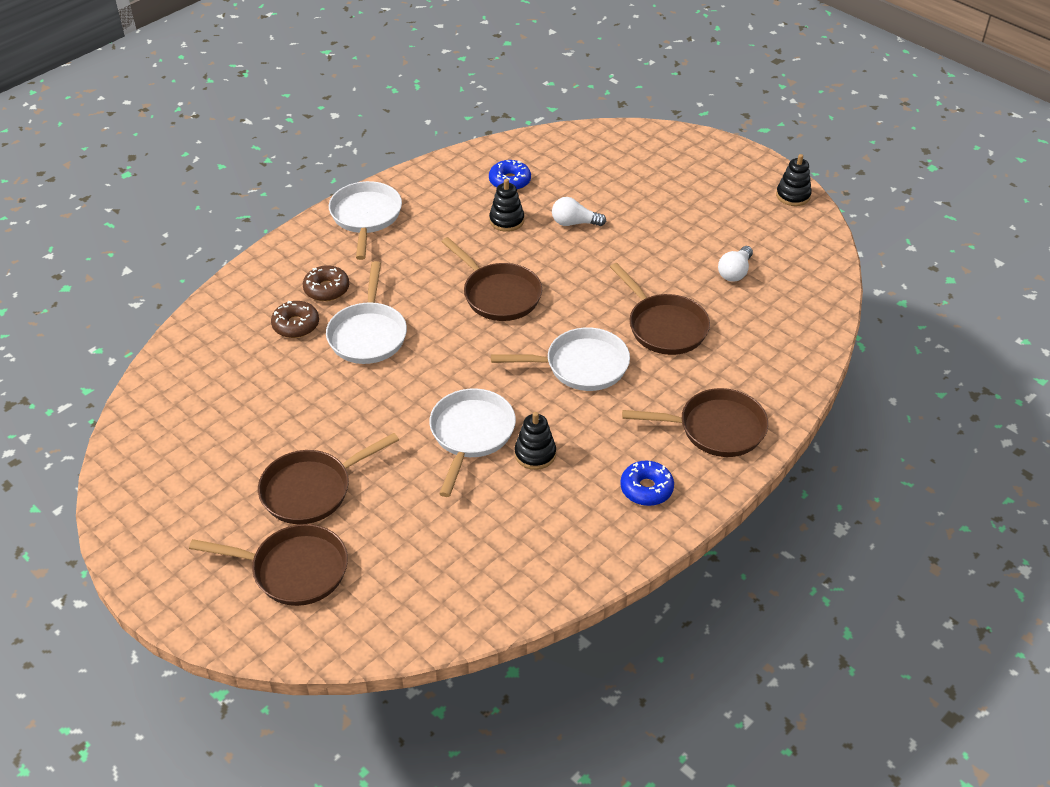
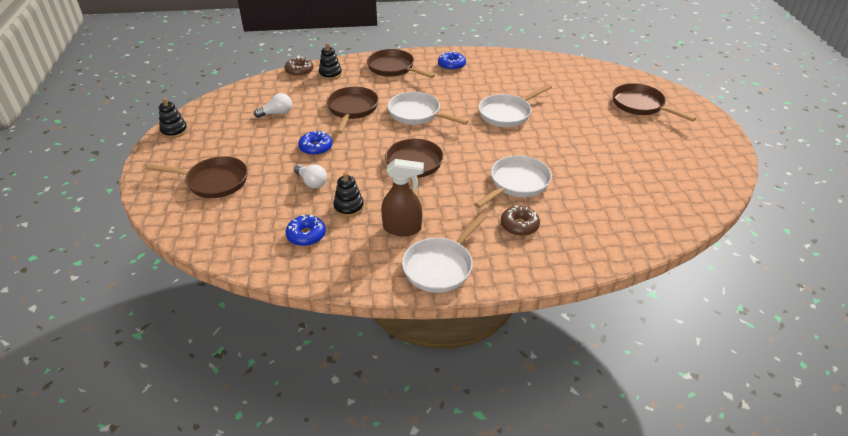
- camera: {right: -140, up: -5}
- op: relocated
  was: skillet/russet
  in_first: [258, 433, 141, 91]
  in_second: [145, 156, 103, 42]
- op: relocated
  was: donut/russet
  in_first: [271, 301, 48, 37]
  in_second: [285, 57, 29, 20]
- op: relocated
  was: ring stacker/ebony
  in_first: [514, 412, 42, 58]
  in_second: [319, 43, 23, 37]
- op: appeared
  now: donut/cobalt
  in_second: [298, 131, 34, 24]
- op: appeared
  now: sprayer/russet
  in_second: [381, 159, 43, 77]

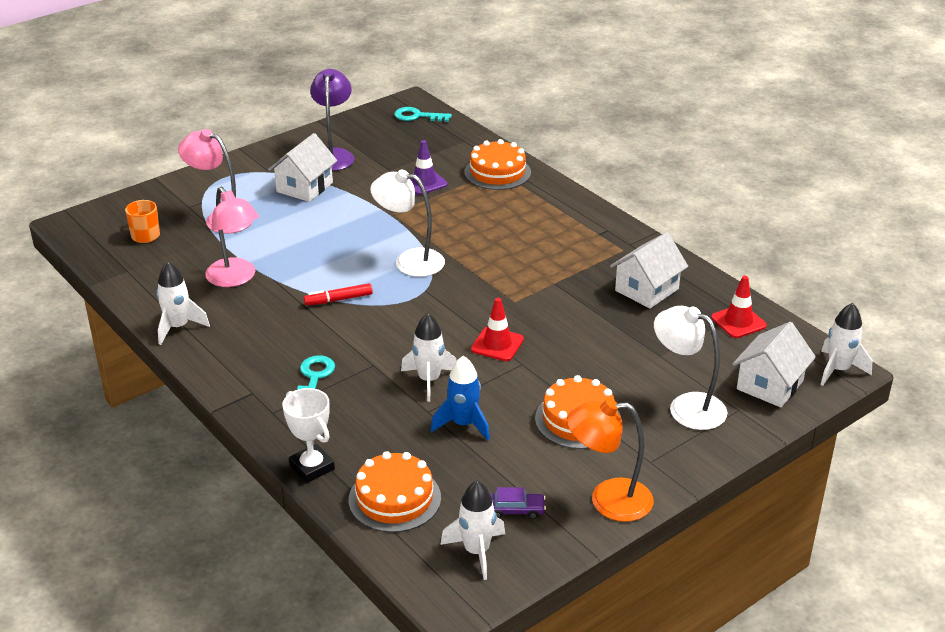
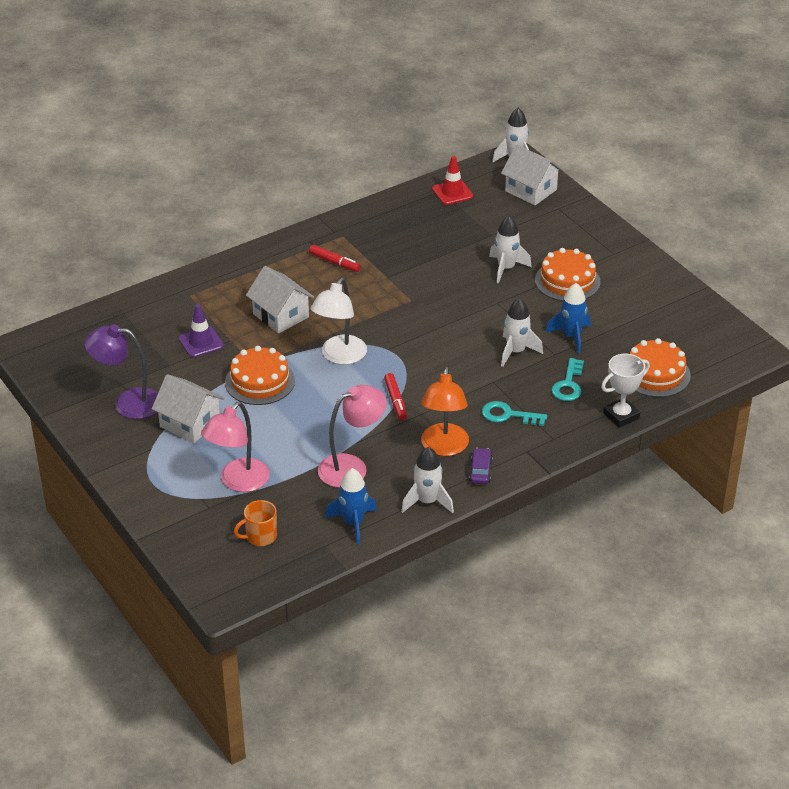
- camera: {right: -85, up: 5}
- op: relocated
  was: key/turquoise
  in_first: [394, 107, 58, 15]
  in_second: [551, 358, 33, 43]
- op: relocated
  was: toy rocket/white
  in_first: [440, 481, 65, 99]
  in_second: [489, 216, 43, 68]
- op: relocated
  was: cake/orange-coloured
  in_first: [464, 139, 67, 51]
  in_second: [225, 346, 70, 59]
- op: missing
  was: safety cone/scarlet
  in_first: [471, 298, 53, 63]
- op: relocated
  was: automobile/purple
  in_first: [490, 487, 56, 32]
  in_second: [469, 448, 24, 36]
- op: relocated
  was: desk lamp/orange-coloured
  in_first: [567, 398, 87, 124]
  in_second: [421, 367, 48, 89]
- op: relocated
  was: cottage/white
  in_first: [610, 232, 78, 76]
  in_second: [246, 266, 68, 68]
- op: missing
  was: desk lamp/white
  in_first: [654, 306, 73, 124]
- op: appeared
  now: marker/scarlet
  in_second: [309, 245, 52, 27]
- op: appeared
  now: toy rocket/cobalt
  in_second: [325, 468, 52, 77]

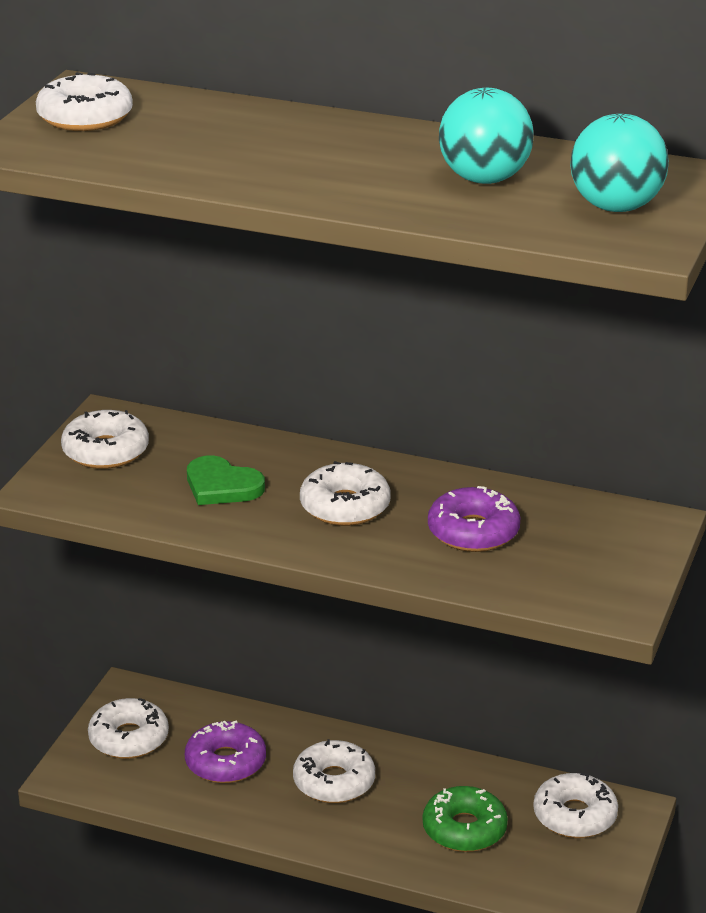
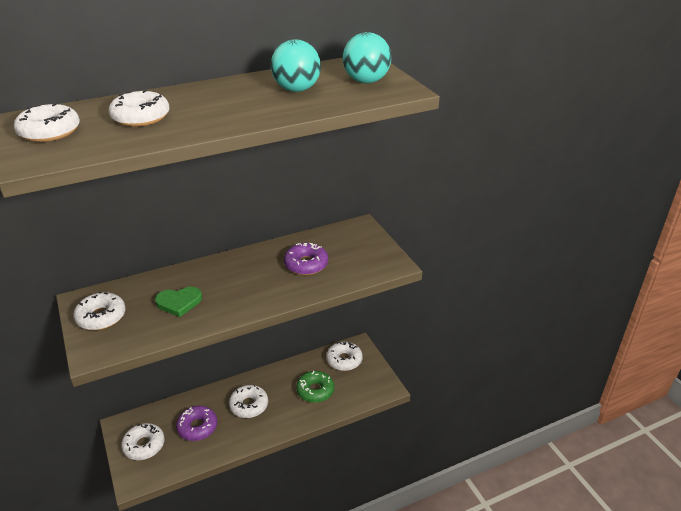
- camera: {right: -45, up: 5}
- op: relocated
  was: donut/white
  in_first: [300, 461, 90, 65]
  in_second: [109, 90, 61, 37]

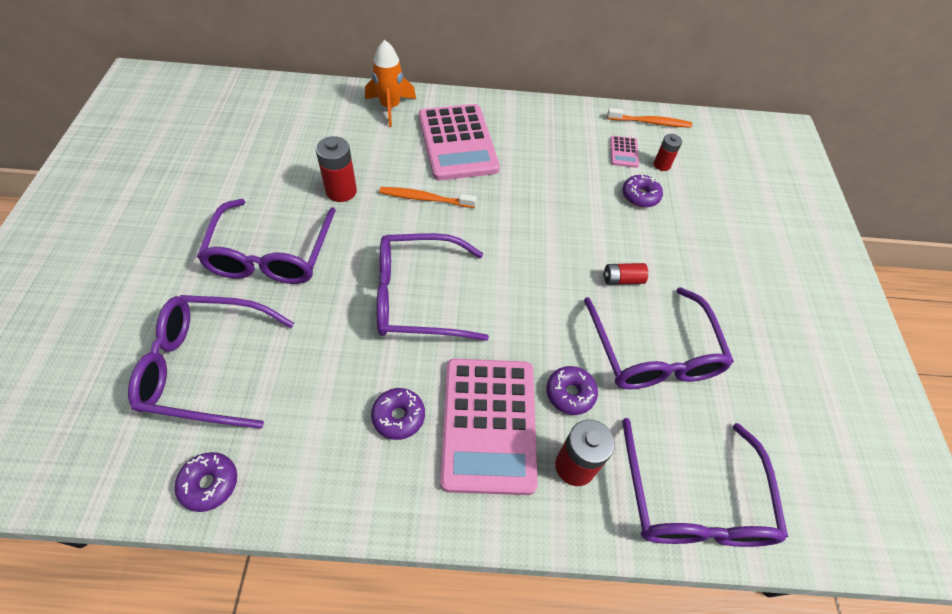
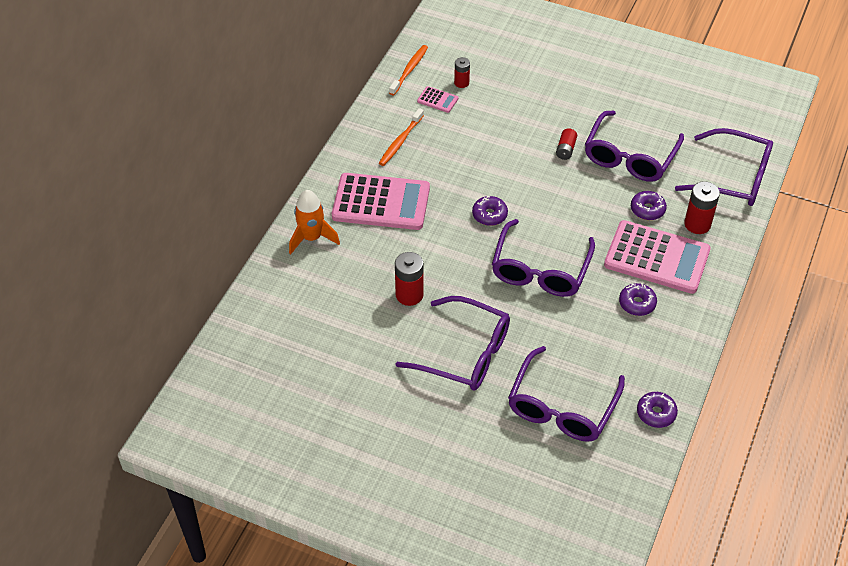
- camera: {right: -65, up: -5}
- op: relocated
  was: tooth brush/orange-coloured
  in_first: [379, 187, 98, 21]
  in_second: [379, 108, 45, 58]
- op: spun
  was: eyeglasses/purple
  in_first: [584, 287, 150, 102]
  in_second: [585, 111, 99, 71]
  clockwise: 105
- op: relocated
  was: donut/purple
  in_first: [622, 174, 41, 33]
  in_second: [472, 196, 36, 30]

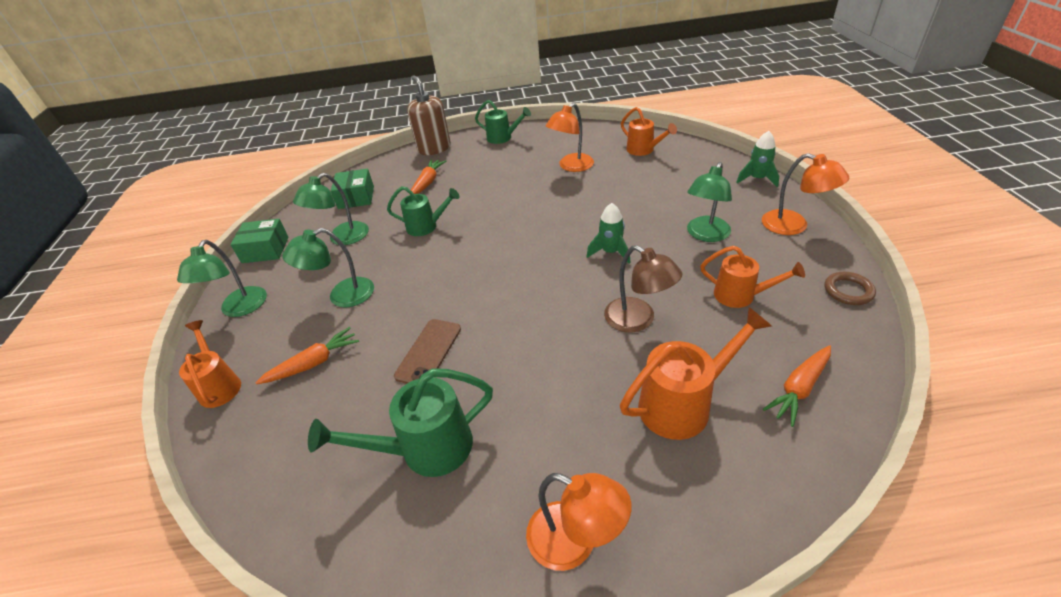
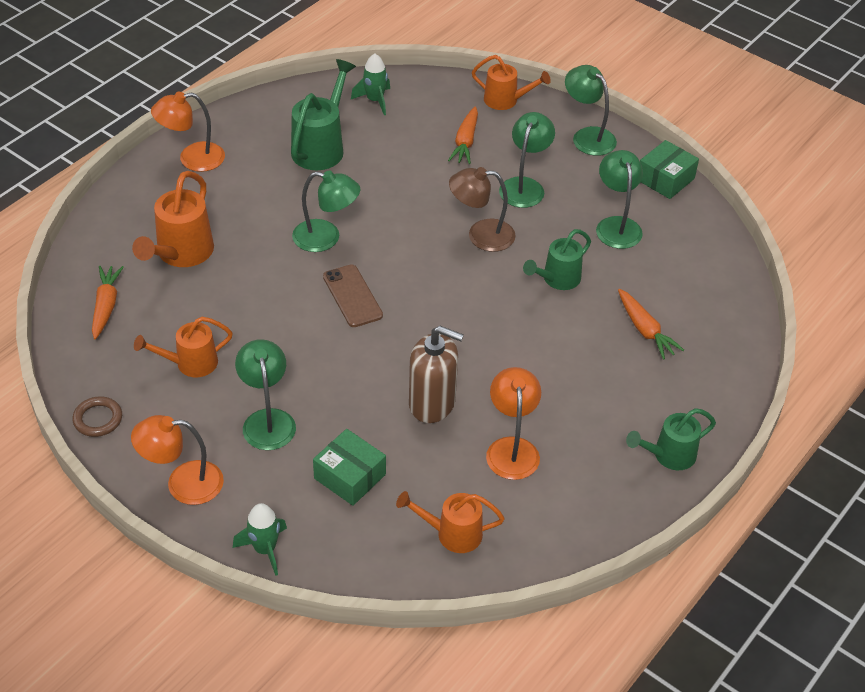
- camera: {right: 130, up: 5}
- op: relocated
  was: parcel/emerald
  in_first: [331, 169, 43, 40]
  in_second: [313, 429, 73, 77]
- op: relocated
  was: mobile phone/russet
  in_first: [394, 319, 67, 65]
  in_second: [323, 264, 60, 63]
- op: relocated
  was: pump bottle/russet
  in_first: [407, 75, 44, 80]
  in_second: [409, 326, 55, 97]
- op: relocated
  was: toy rocket/emerald
  in_first: [586, 203, 45, 61]
  in_second: [351, 54, 39, 61]
- op: relocated
  was: desk lamp/russet
  in_first: [604, 245, 78, 88]
  in_second: [449, 167, 67, 85]
- op: appeared
  now: desk lamp/emerald
  in_second: [292, 171, 68, 81]

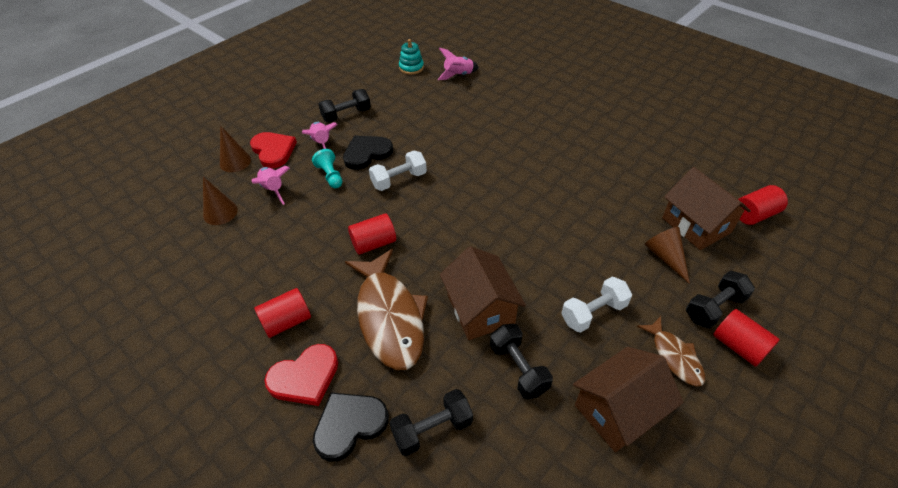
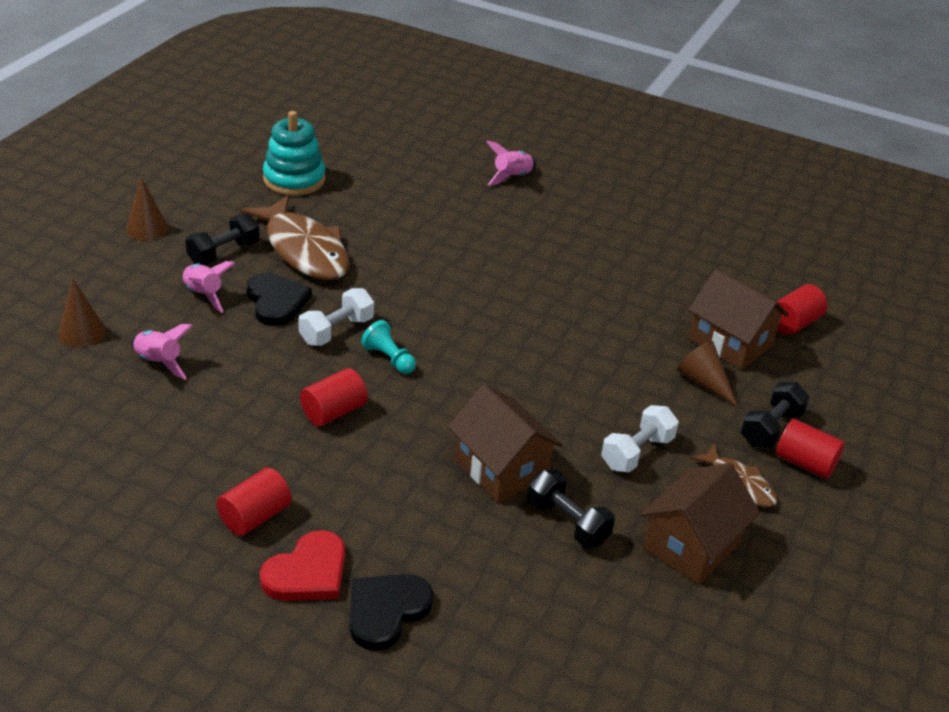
- camera: {right: -20, up: -10}
- op: relocated
  was: cone/russet
  in_first: [203, 177, 35, 48]
  in_second: [126, 177, 42, 63]
- op: missing
  was: heart shape/scarlet
  in_first: [250, 132, 47, 36]
- op: relocated
  was: game pawn/turquoise
  in_first: [312, 149, 30, 39]
  in_second: [361, 320, 55, 54]
- op: spun
  was: heart shape/ebony
  in_first: [343, 135, 50, 35]
  in_second: [247, 273, 65, 53]
  clockwise: 120
- op: relocated
  was: fish/russet
  in_first: [345, 249, 83, 121]
  in_second: [241, 195, 109, 85]
- op: missing
  was: hand weight/ebony
  in_first: [390, 389, 83, 67]
- op: size
  was: ring stacker/turquoise
  in_first: [399, 39, 25, 36]
  in_second: [263, 111, 62, 85]
  ratio: 1.65
- op: relocated
  was: toy rocket/rose-pink
  in_first: [438, 48, 41, 32]
  in_second: [486, 141, 51, 44]

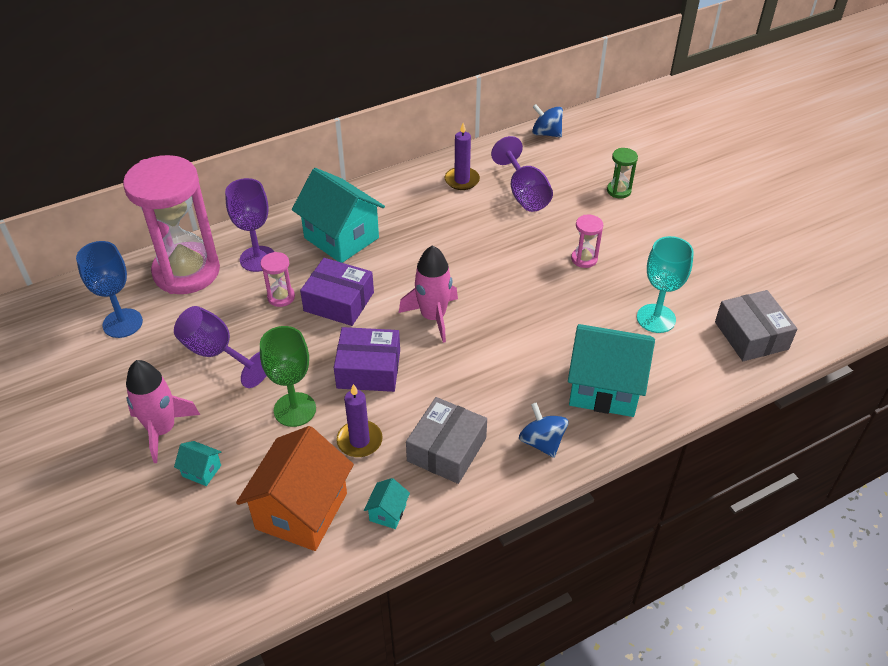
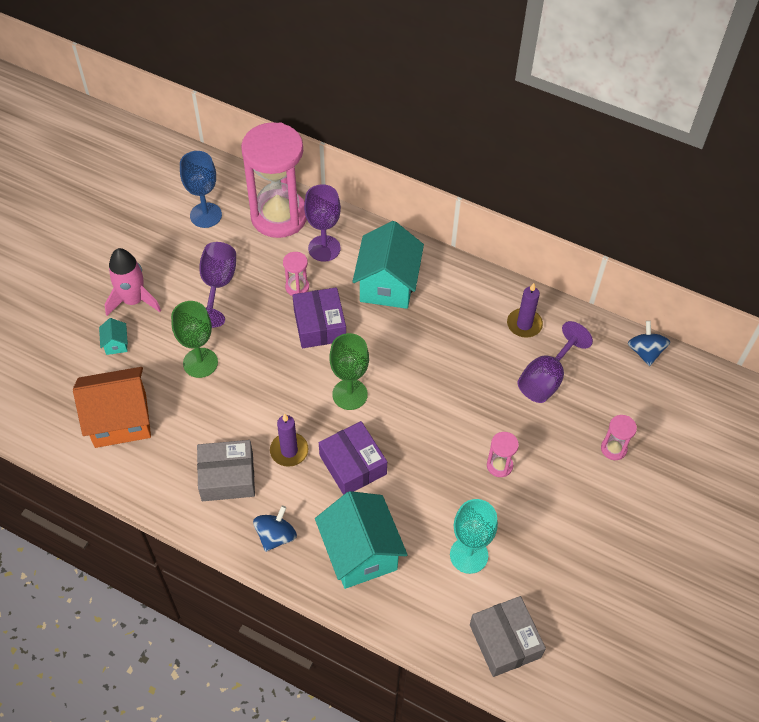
- camera: {right: 55, up: 10}
- op: relocated
  was: parcel/purple
  in_first: [334, 327, 66, 65]
  in_second: [319, 421, 68, 74]
- op: relocated
  was: candle/purple
  in_first: [336, 384, 47, 73]
  in_second: [270, 414, 39, 53]
- op: missing
  was: cottage/turquoise
  in_first: [364, 478, 46, 51]
- op: exchanged
  was: toy rocket/rose-pink
  now: goblet/emerald
  in_first: [399, 245, 59, 98]
  in_second: [329, 333, 40, 77]
- op: colour
  was: hourglass/emerald
  now: hourglass/rose-pink
  in_first: [607, 148, 31, 50]
  in_second: [601, 415, 36, 45]
- op: spun
  was: parcel/gray
  in_first: [715, 290, 82, 71]
  in_second: [470, 596, 76, 81]
  clockwise: -60

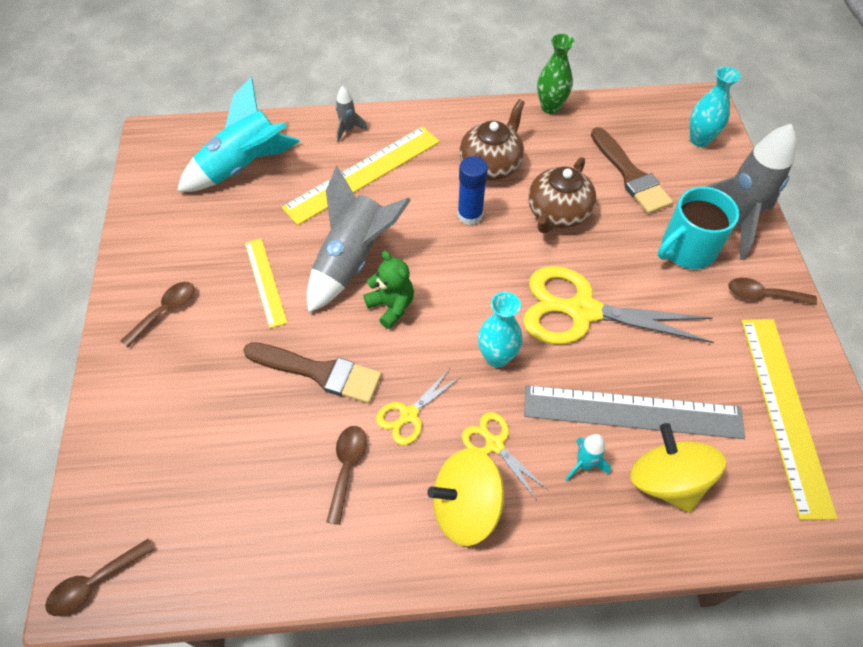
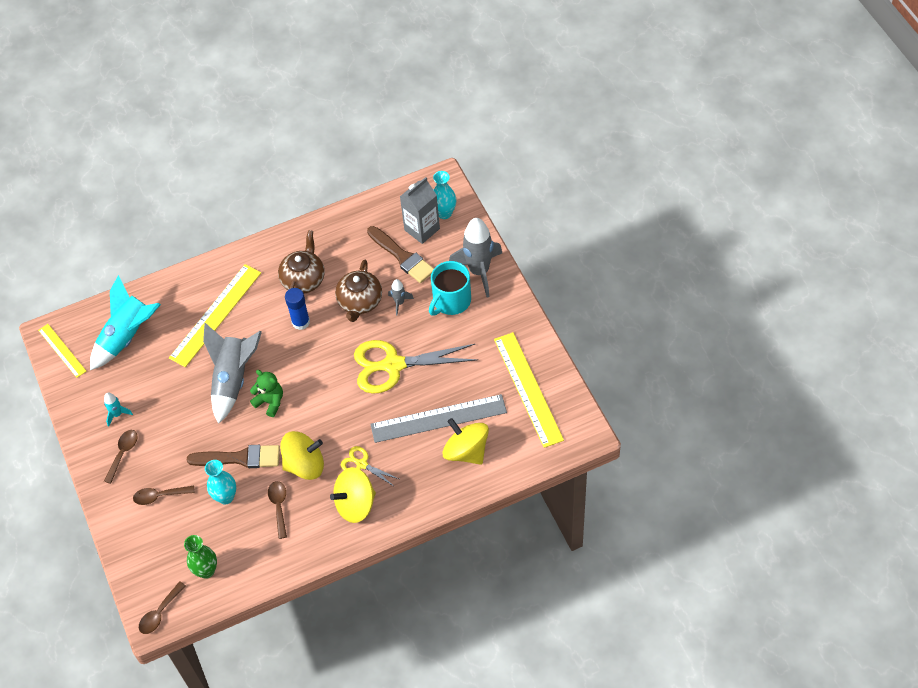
- camera: {right: -15, up: 0}
- op: relocated
  was: ruler/bright yellow
  in_first: [245, 238, 42, 90]
  in_second: [38, 324, 49, 54]
- op: relocated
  was: toy rocket/gray
  in_first: [336, 86, 32, 56]
  in_second: [388, 279, 26, 37]
- op: exchanged
  was: pair of scissors/bright yellow
  now: spinning top/bright yellow
  in_first: [376, 368, 85, 77]
  in_second: [280, 431, 44, 49]
- op: relocated
  was: vase/turquoise
  in_first: [478, 292, 44, 76]
  in_second: [205, 460, 31, 44]
- op: relocated
  was: vase/emerald
  in_first: [537, 34, 37, 80]
  in_second: [184, 535, 33, 44]
- op: relocated
  was: toy rocket/turquoise
  in_first: [565, 434, 46, 47]
  in_second: [104, 393, 29, 34]
- op: relocated
  was: teaspoon/russet
  in_first: [728, 278, 89, 27]
  in_second: [133, 486, 62, 19]
- op: appeared
  now: milk carton/gray
  in_second: [400, 177, 40, 67]

